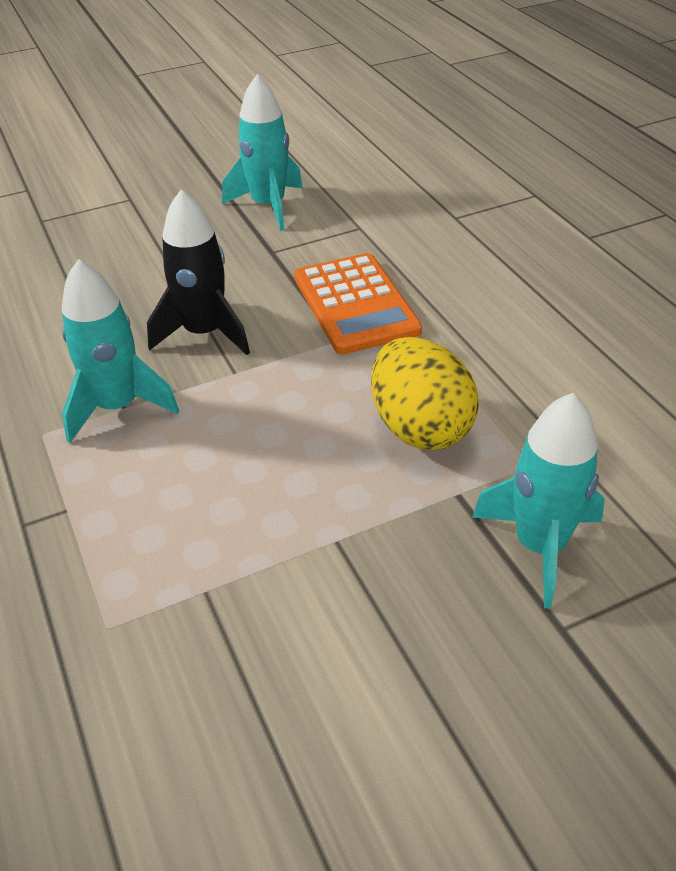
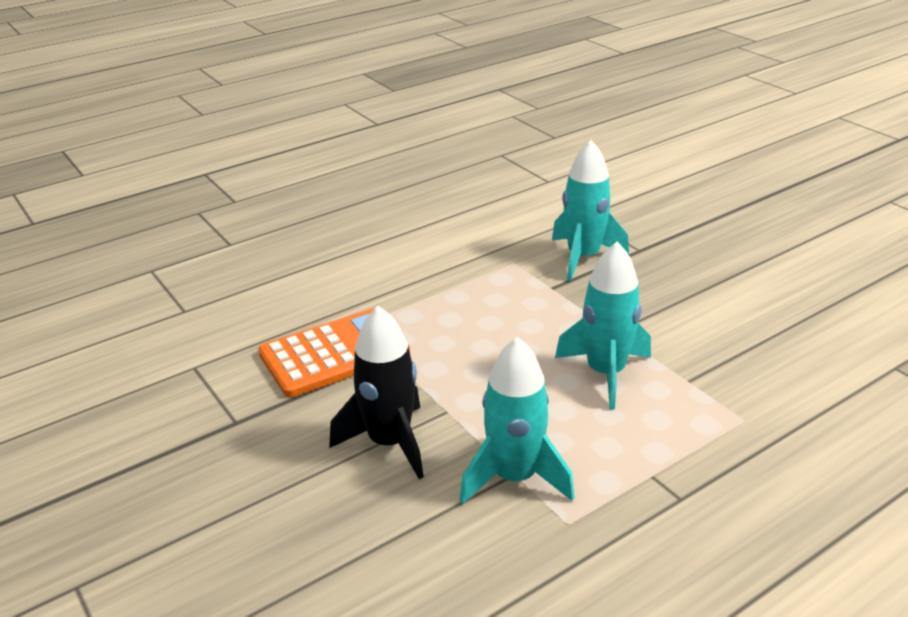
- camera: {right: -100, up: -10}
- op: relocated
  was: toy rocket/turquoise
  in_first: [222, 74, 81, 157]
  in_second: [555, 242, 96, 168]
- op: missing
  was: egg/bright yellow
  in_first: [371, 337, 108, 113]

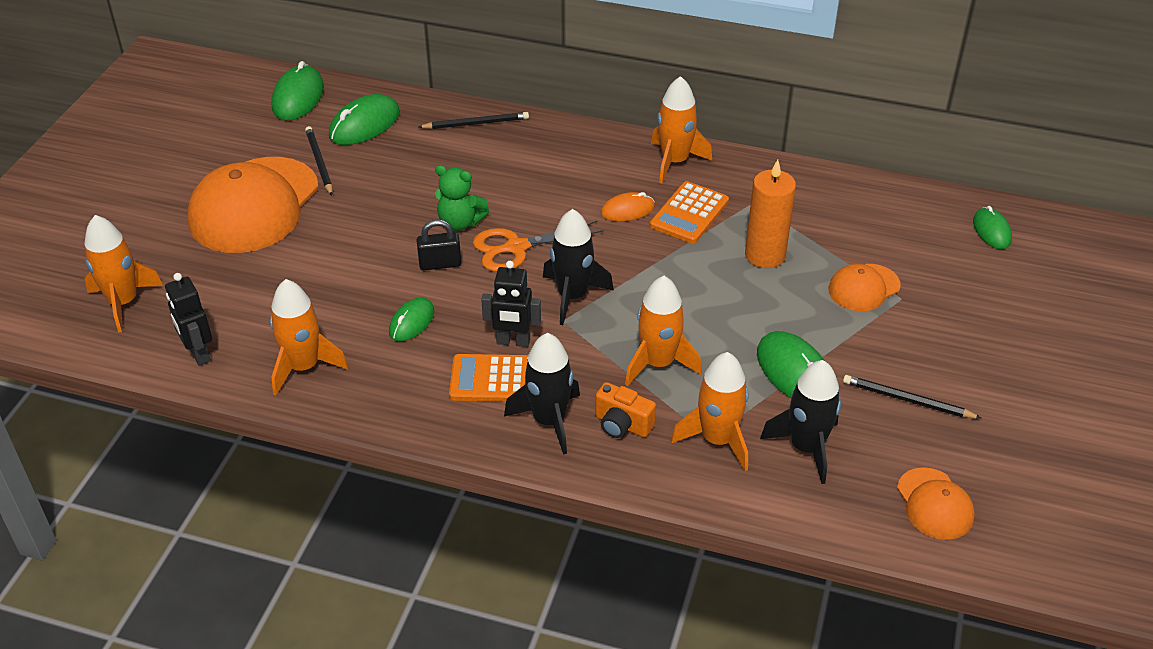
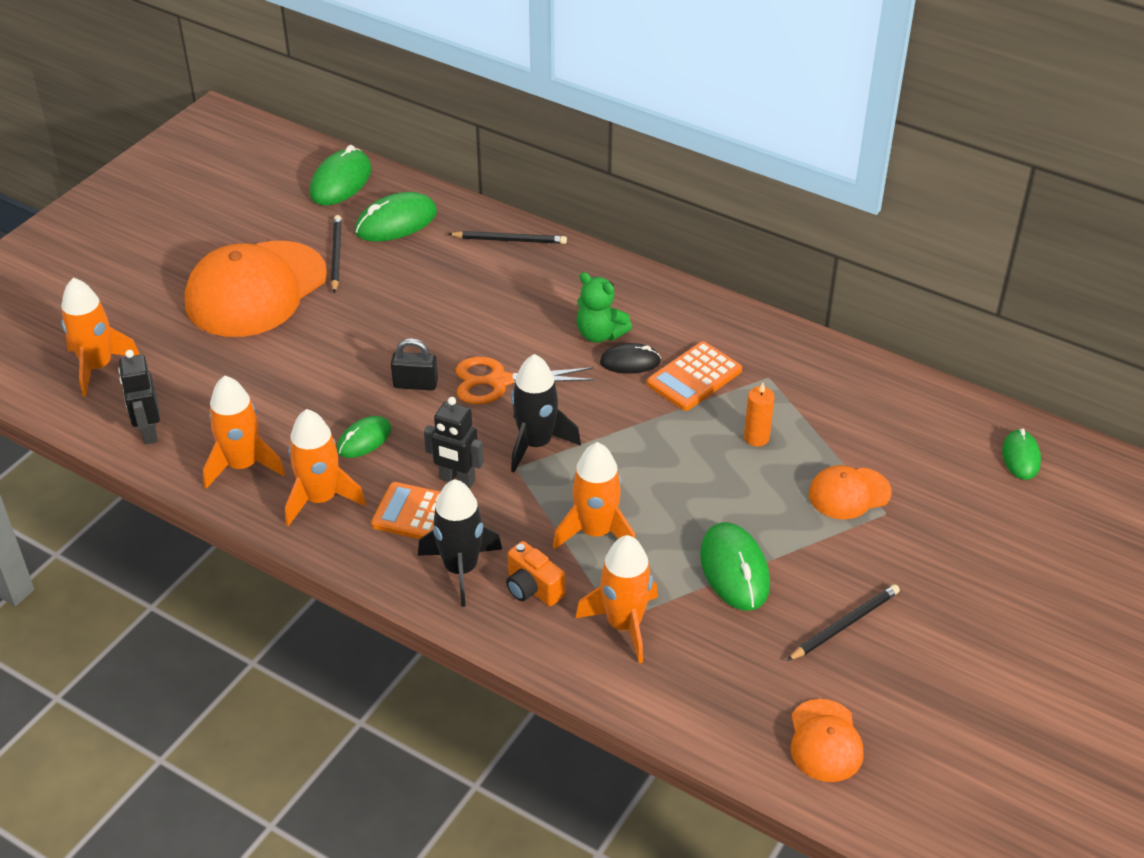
- camera: {right: 15, up: 0}
- op: relocated
  was: stuffed bear/emerald
  in_first: [435, 165, 54, 66]
  in_second: [577, 272, 55, 71]
- op: colour
  was: PC mouse/orange-coloured
  now: PC mouse/ebony
  in_first: [601, 192, 54, 30]
  in_second: [600, 343, 61, 31]
- op: relocated
  was: toy rocket/orange-coloured
  in_first: [651, 76, 61, 108]
  in_second: [285, 409, 81, 117]
- op: size
  was: candle/orange-coloured
  in_first: [745, 159, 51, 109]
  in_second: [744, 383, 31, 64]
  ratio: 0.58
- op: missing
  was: toy rocket/ebony
  in_first: [760, 360, 81, 124]
- op: spun
  was: lead pencil/ebony
  in_first: [843, 375, 138, 43]
  in_second: [787, 584, 113, 77]
  clockwise: 105

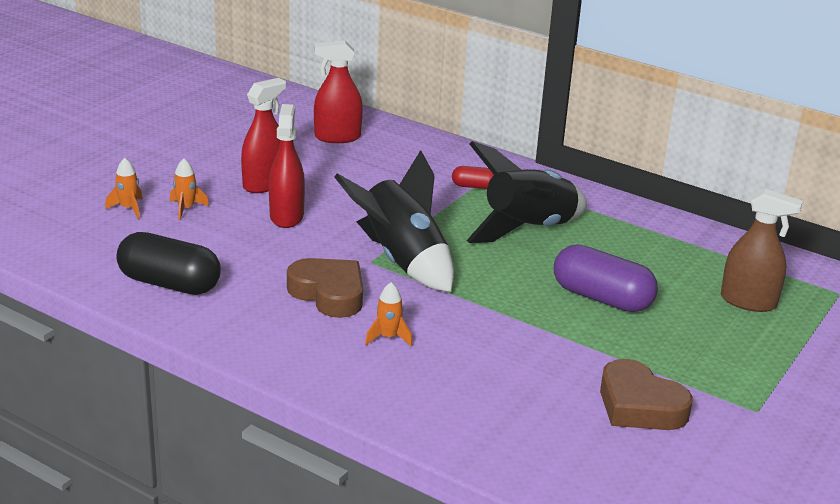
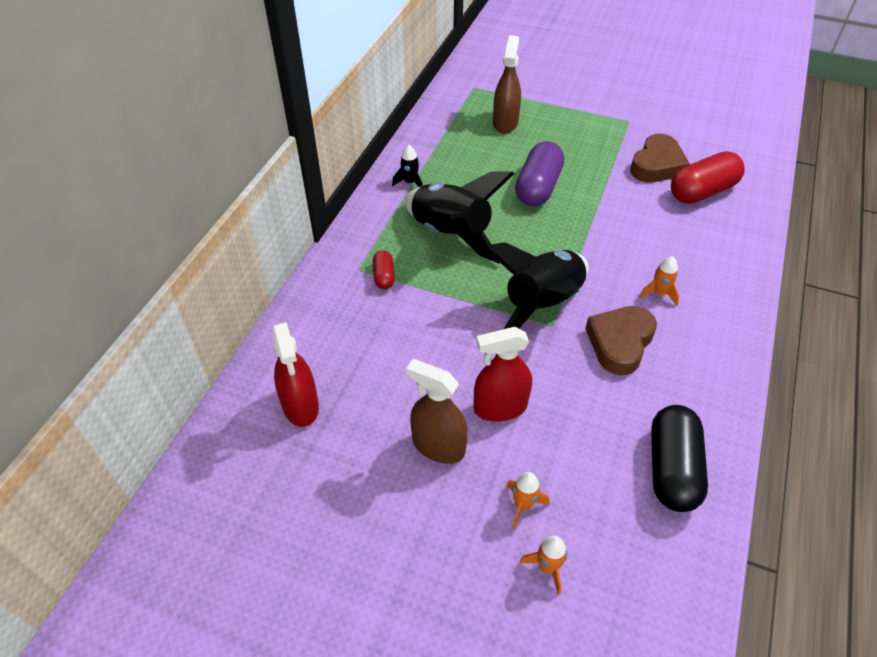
- camera: {right: -100, up: 20}
- op: colour
  was: sprayer/scarlet
  now: sprayer/russet
  in_first: [241, 78, 45, 115]
  in_second: [406, 359, 62, 105]
- op: appeared
  now: toy rocket/ebony
  in_second: [392, 145, 31, 42]
- op: appeared
  now: pill shape/scarlet
  in_second: [671, 151, 74, 53]

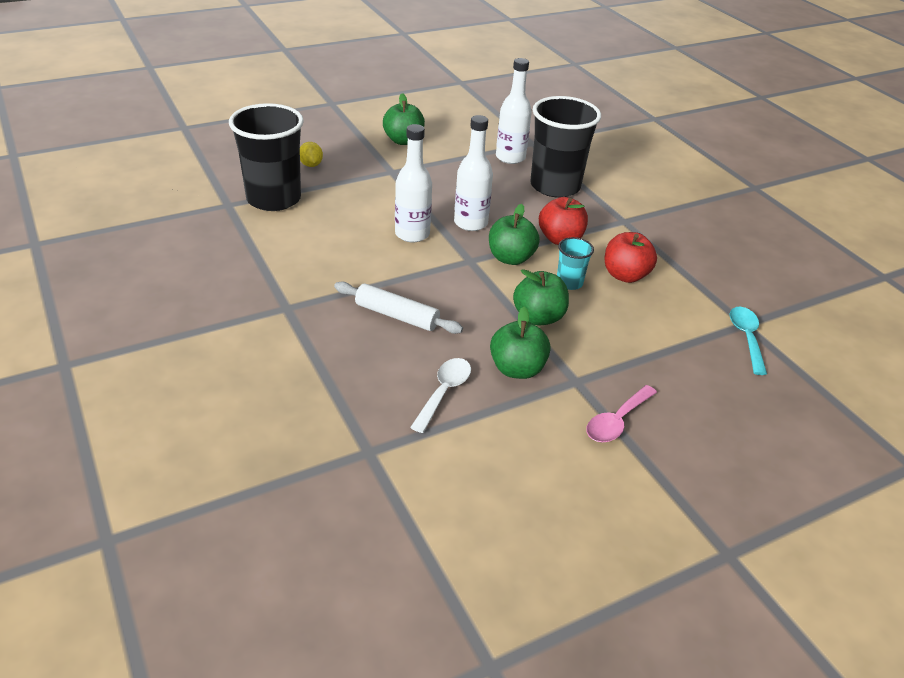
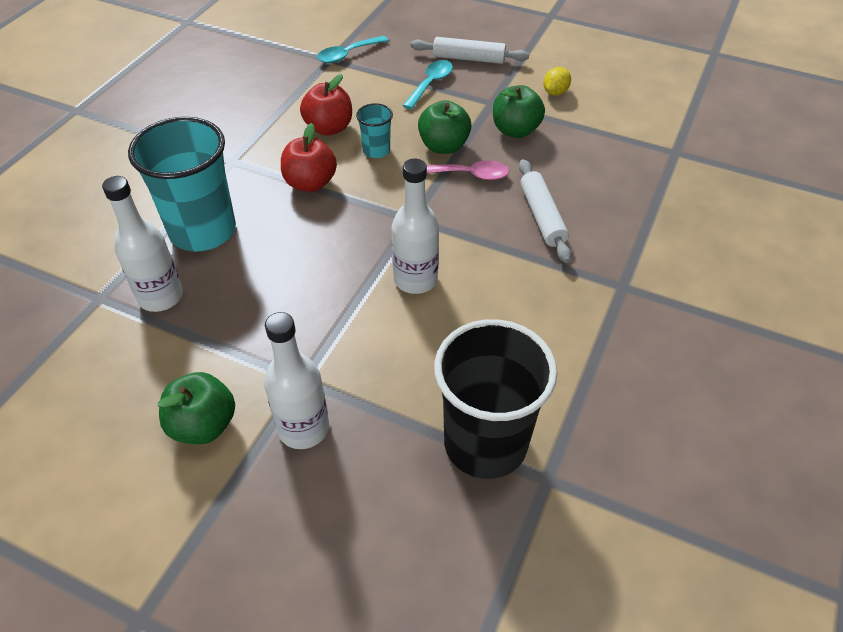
- camera: {right: -125, up: 10}
- op: relocated
  was: lemon/bright yellow
  in_first: [300, 142, 23, 25]
  in_second: [543, 67, 28, 29]
- op: missing
  was: teaspoon/white
  in_first: [410, 358, 61, 75]
- op: relocated
  was: bottle/white
  in_first: [454, 115, 39, 116]
  in_second: [264, 312, 65, 137]
- op: missing
  was: apple fruit/emerald
  in_first: [489, 204, 51, 61]
- op: colour
  was: cup/ebony
  now: cup/turquoise
  in_first: [530, 96, 71, 102]
  in_second: [128, 117, 108, 135]
- op: relocated
  was: teaspoon/rose-pink
  in_first: [586, 385, 71, 57]
  in_second: [427, 160, 82, 20]
- op: appeared
  now: teaspoon/turquoise
  in_second: [402, 60, 51, 49]
- op: appeared
  now: dough roller/white
  in_second: [410, 37, 119, 27]

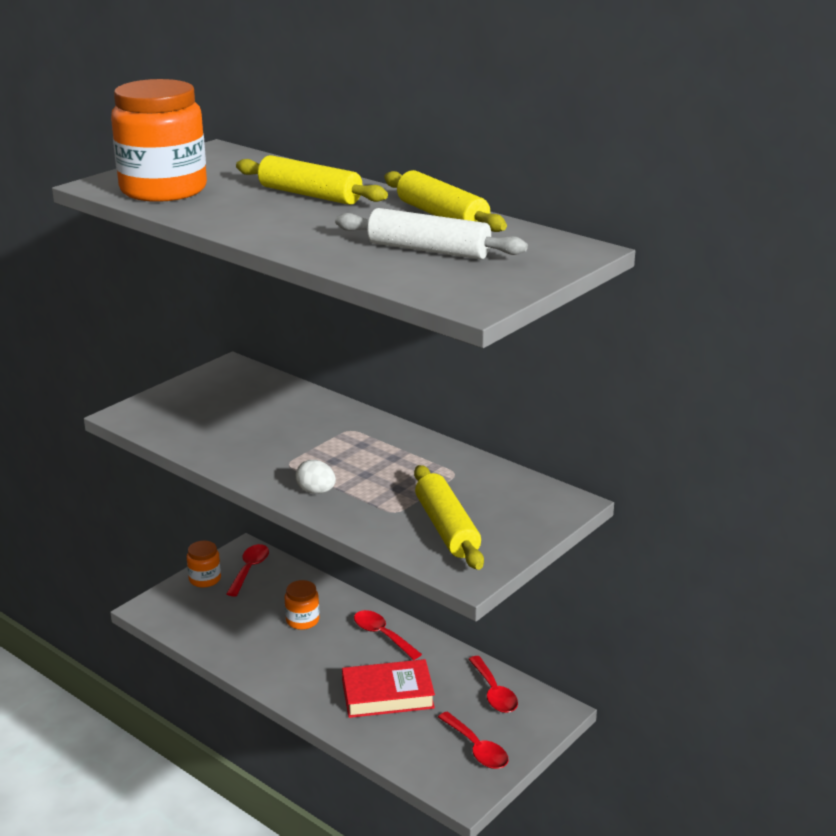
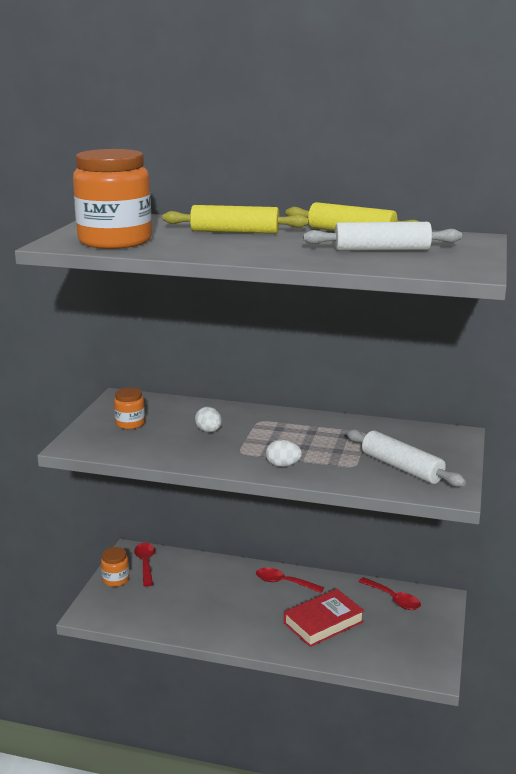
- camera: {right: -25, up: -5}
- op: relocated
  was: preserve jar/orange-coloured
  in_first: [285, 580, 34, 50]
  in_second: [114, 387, 31, 42]
- op: colour
  was: dough roller/bright yellow
  now: dough roller/white
  in_first: [414, 465, 70, 105]
  in_second: [346, 429, 120, 58]
- op: missing
  was: teaspoon/scarlet
  in_first: [438, 711, 70, 58]
- op: appeared
  now: egg/white
  in_second: [195, 407, 27, 25]

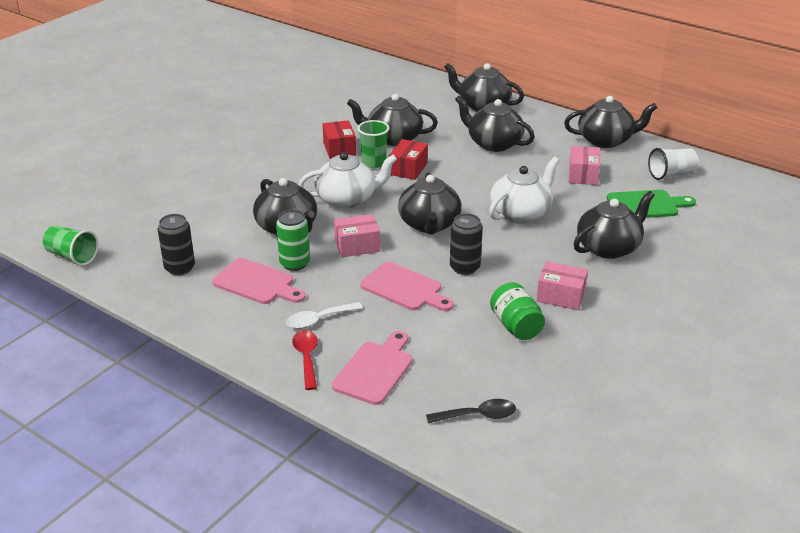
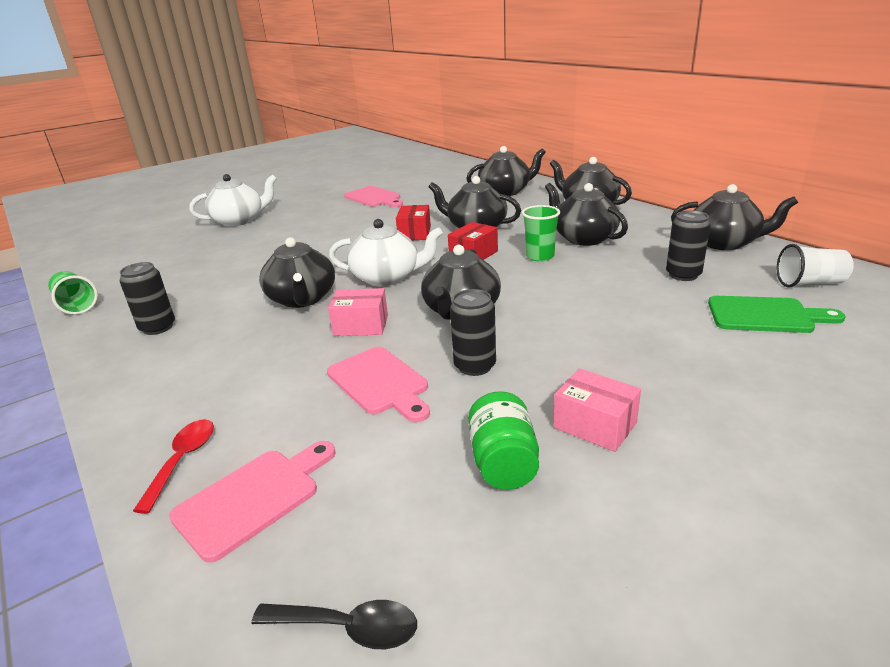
- camera: {right: 20, up: -5}
- op: relocated
  was: chopping board/rose-pink
  in_first: [212, 258, 94, 46]
  in_second: [344, 186, 59, 21]
- op: missing
  was: can/emerald
  in_first: [276, 210, 34, 61]
- op: missing
  was: teaspoon/white
  in_first: [286, 302, 77, 27]
- op: relocated
  was: cup/emerald
  in_first: [358, 120, 31, 48]
  in_second: [522, 205, 38, 57]
- op: relocated
  was: tea pot/white
  in_first: [489, 157, 70, 67]
  in_second: [189, 174, 88, 53]
- op: exchanged
  was: parcel/rose-pink
  now: can/ebony
  in_first: [569, 146, 31, 39]
  in_second: [666, 210, 45, 71]
- op: relocated
  was: tea pot/ebony
  in_first: [574, 191, 81, 68]
  in_second: [466, 146, 80, 50]

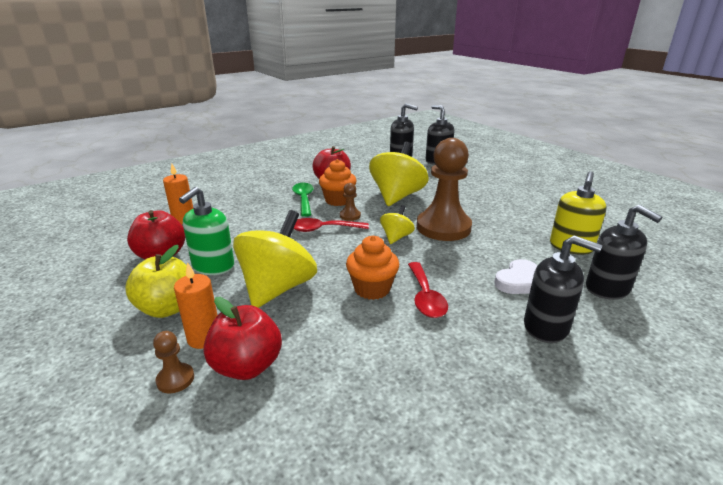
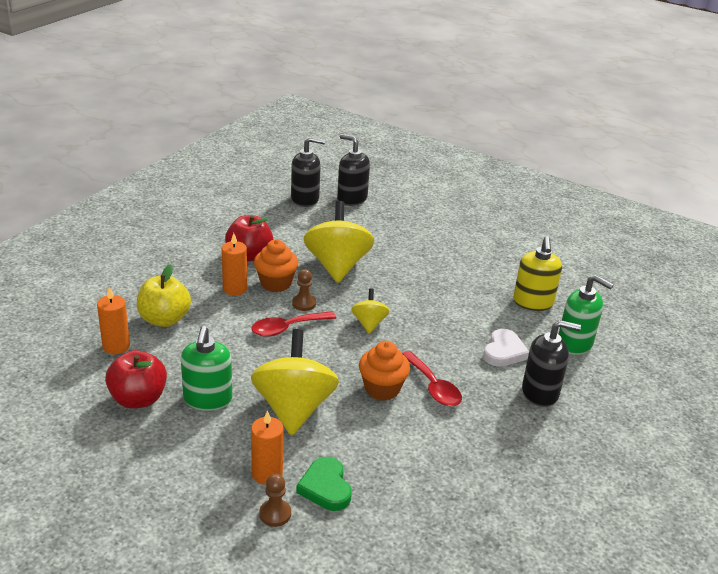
- camera: {right: -25, up: 5}
- op: relocated
  was: apple fruit/bright yellow
  in_first: [125, 245, 62, 73]
  in_second: [137, 264, 54, 63]
- op: exchanged
  was: apple fruit/scarlet
  now: heart shape/emerald
  in_first: [203, 297, 79, 83]
  in_second: [296, 457, 56, 54]
- op: exchanged
  was: teaspoon/emerald
  now: candle/orange-coloured
  in_first: [292, 183, 21, 34]
  in_second: [222, 233, 25, 63]
- op: missing
  was: game pawn/russet
  in_first: [417, 138, 55, 103]
- op: colour
  was: pump bottle/ebony
  now: pump bottle/emerald
  in_first: [586, 205, 76, 95]
  in_second: [559, 275, 55, 80]

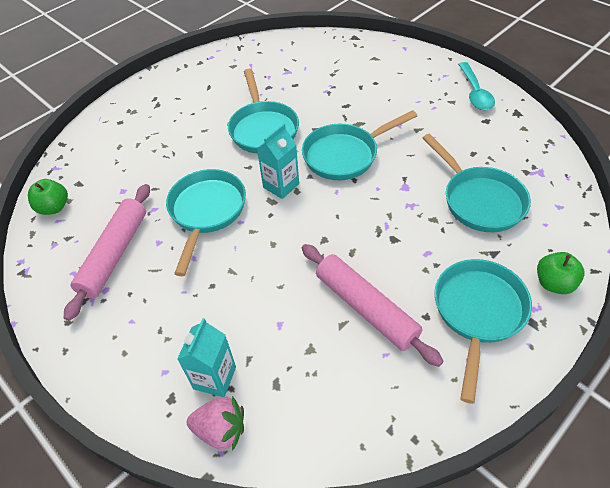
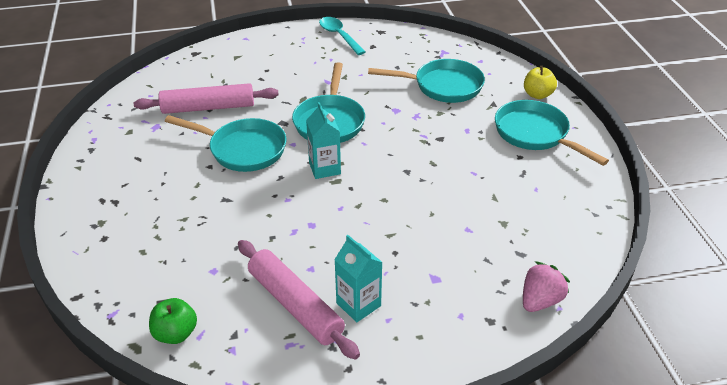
- camera: {right: -60, up: -10}
- op: missing
  was: skillet/turquoise
  in_first: [166, 169, 80, 107]
- op: relocated
  was: milk carton/turquoise
  in_first: [177, 318, 59, 79]
  in_second: [334, 235, 49, 87]
- op: relocated
  was: dough roller/rose-pink
  in_first: [302, 244, 142, 123]
  in_second: [134, 83, 145, 31]
- op: spun
  was: teaspoon/turquoise
  in_first: [458, 62, 37, 48]
  in_second: [319, 17, 46, 38]
  clockwise: -150
- op: colour
  was: apple fruit/emerald
  now: apple fruit/bright yellow
  in_first: [537, 252, 48, 42]
  in_second: [524, 66, 33, 33]

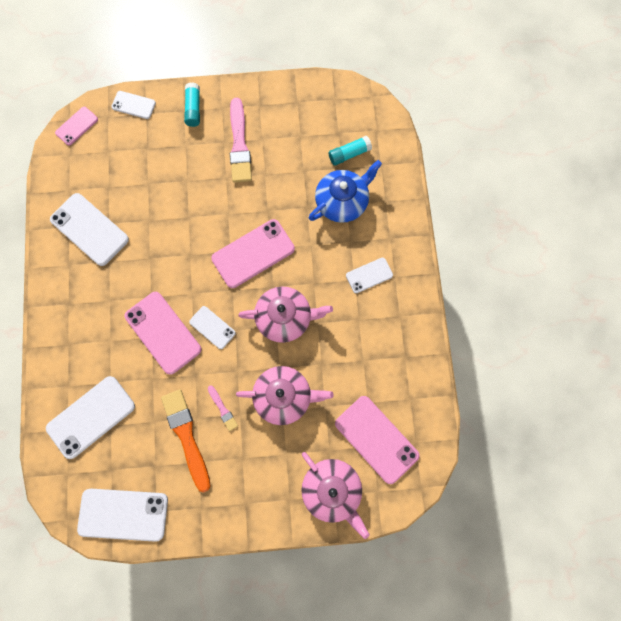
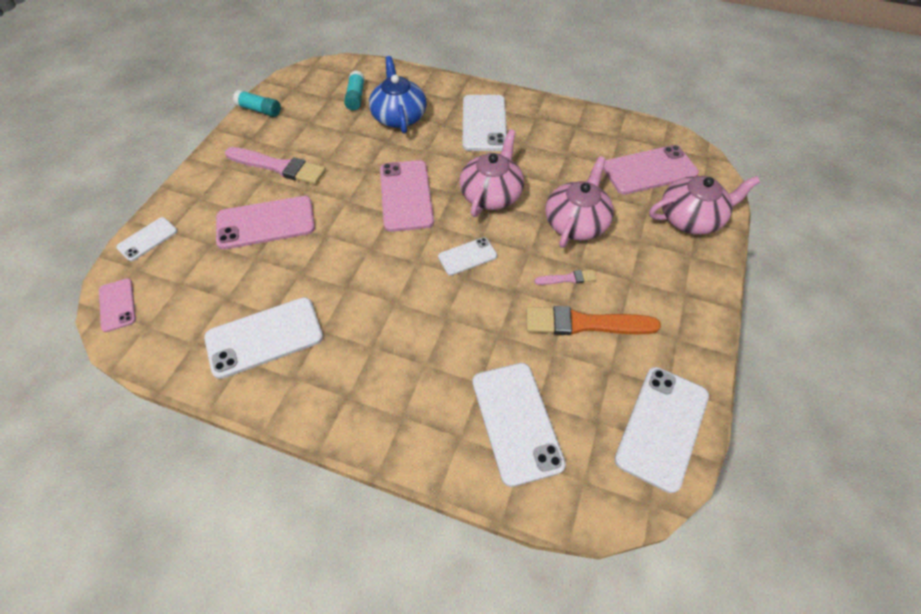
- camera: {right: -65, up: -20}
- op: relocated
  was: mobile phone/rose-pink
  in_first: [125, 292, 76, 83]
  in_second: [216, 196, 99, 54]
- op: relocated
  was: glue/turquoise
  in_first: [184, 82, 16, 45]
  in_second: [233, 90, 48, 27]
- op: size
  was: mobile phone/white
  in_first: [346, 258, 47, 35]
  in_second: [462, 95, 45, 56]
  ratio: 1.79

